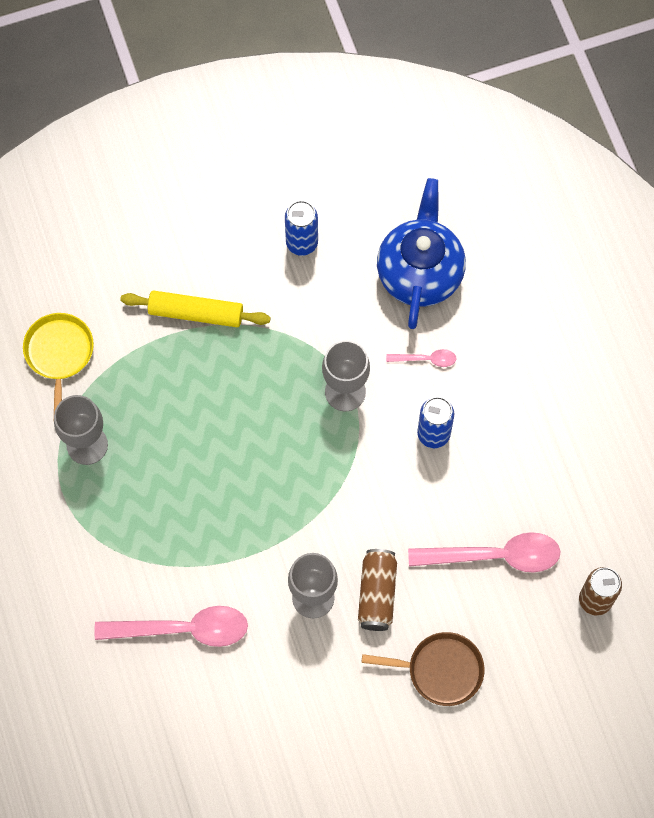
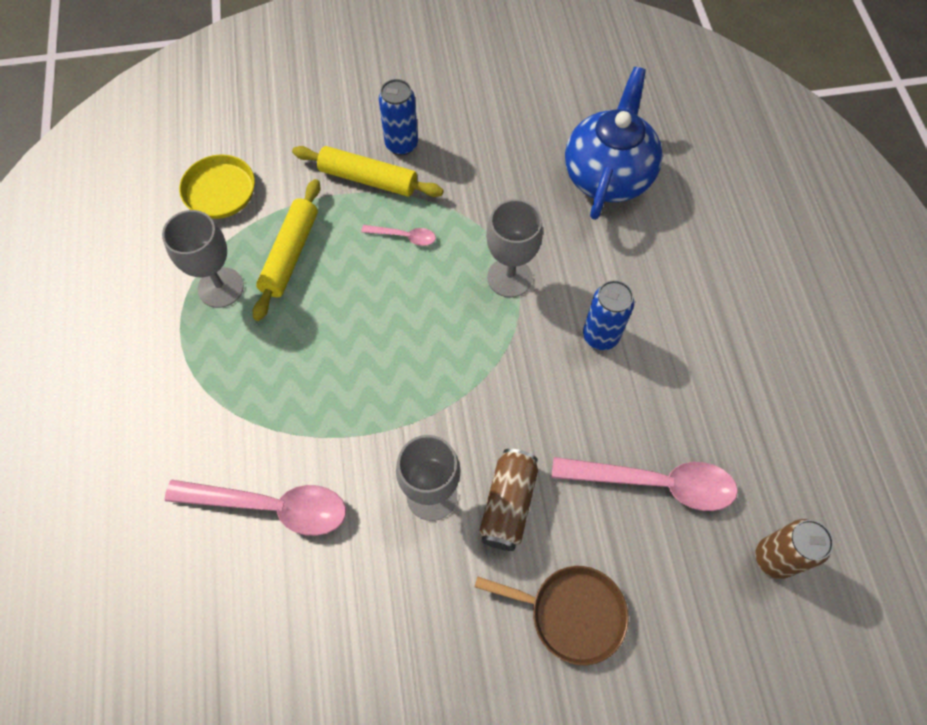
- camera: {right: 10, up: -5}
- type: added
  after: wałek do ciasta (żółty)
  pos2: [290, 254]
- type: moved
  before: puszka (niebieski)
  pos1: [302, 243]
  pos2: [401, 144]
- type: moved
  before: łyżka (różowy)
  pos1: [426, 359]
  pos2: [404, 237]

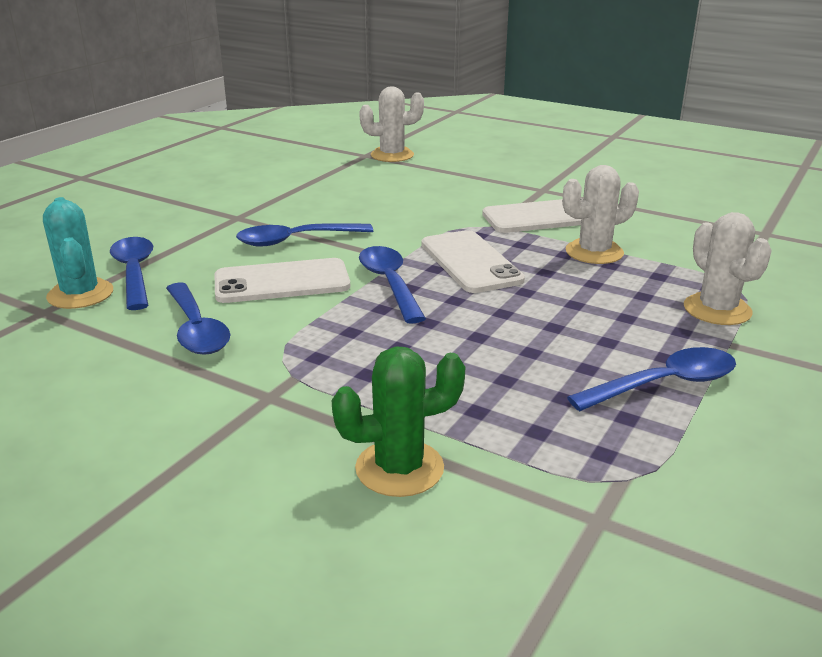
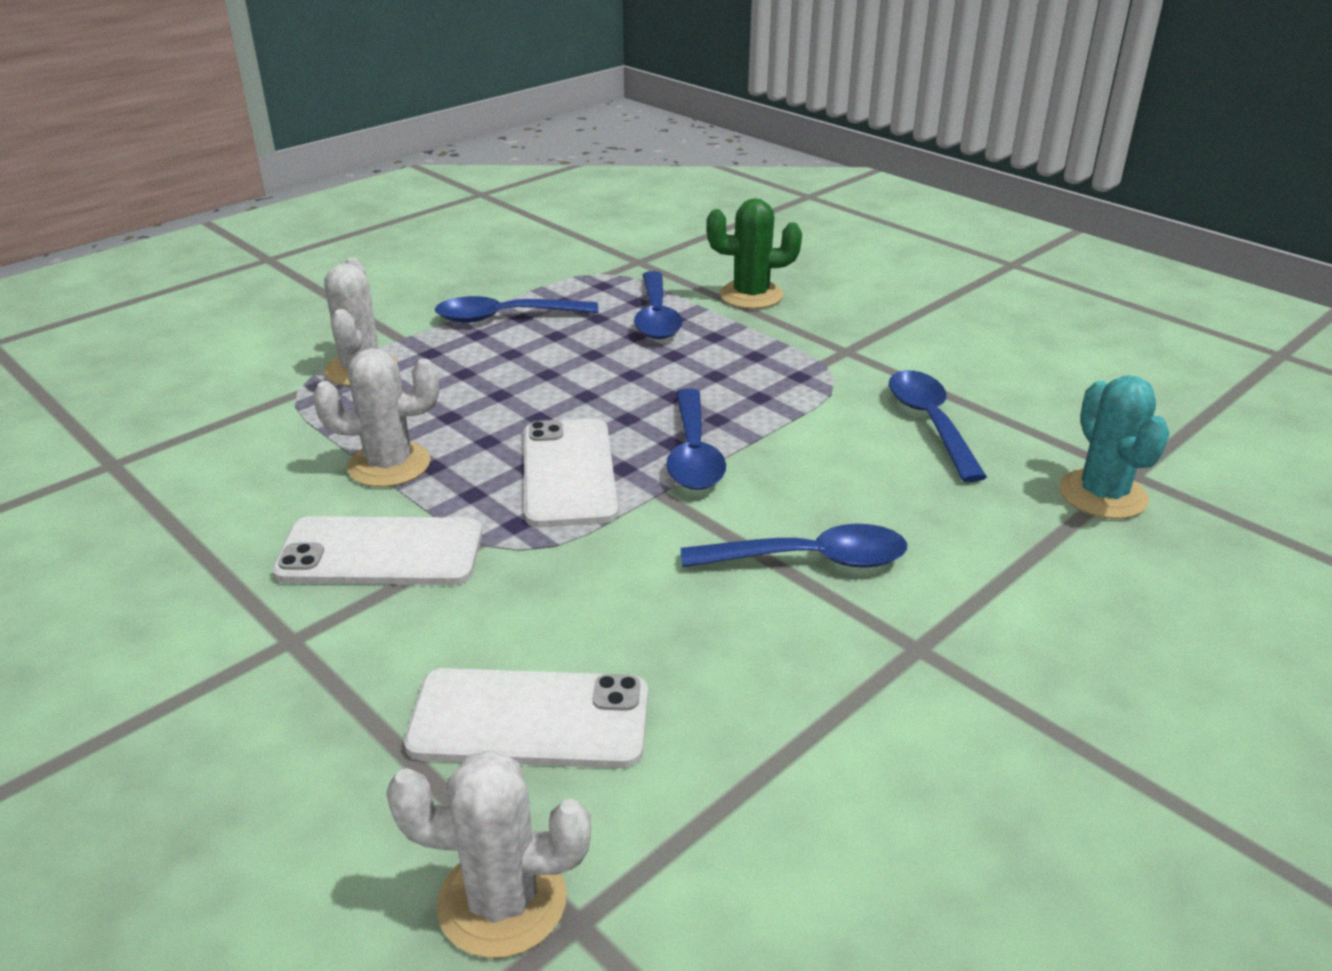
- camera: {right: -165, up: 5}
- type: moved
  before: łyżka (niebieski)
  pos1: [134, 272]
  pos2: [656, 317]
- type: moved
  before: telefon (biały)
  pos1: [282, 282]
  pos2: [529, 720]

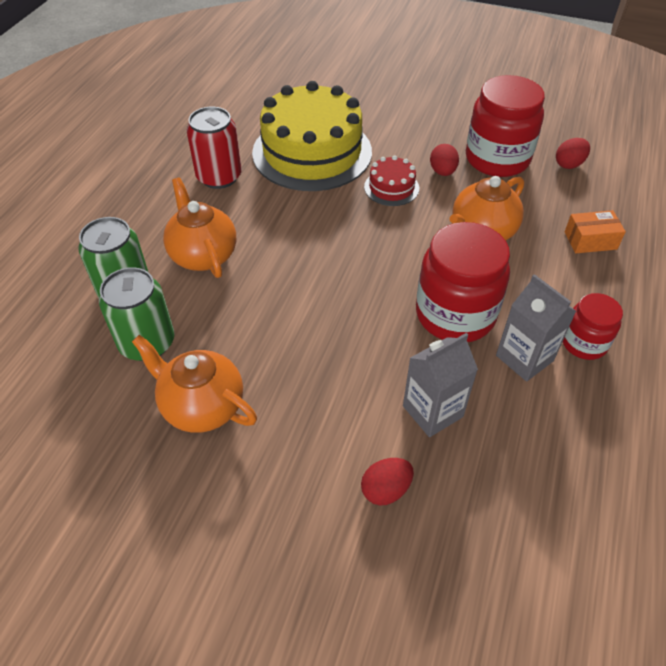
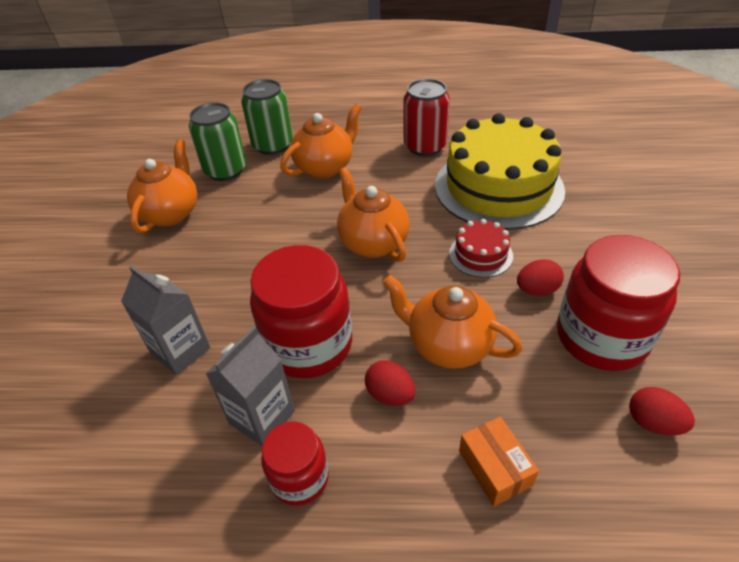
- camera: {right: 75, up: -5}
- type: added
  after: imbryk (pomarańczowy)
  pos2: [373, 242]
- type: moved
  before: jajko (czerwony)
  pos1: [385, 490]
  pos2: [390, 394]

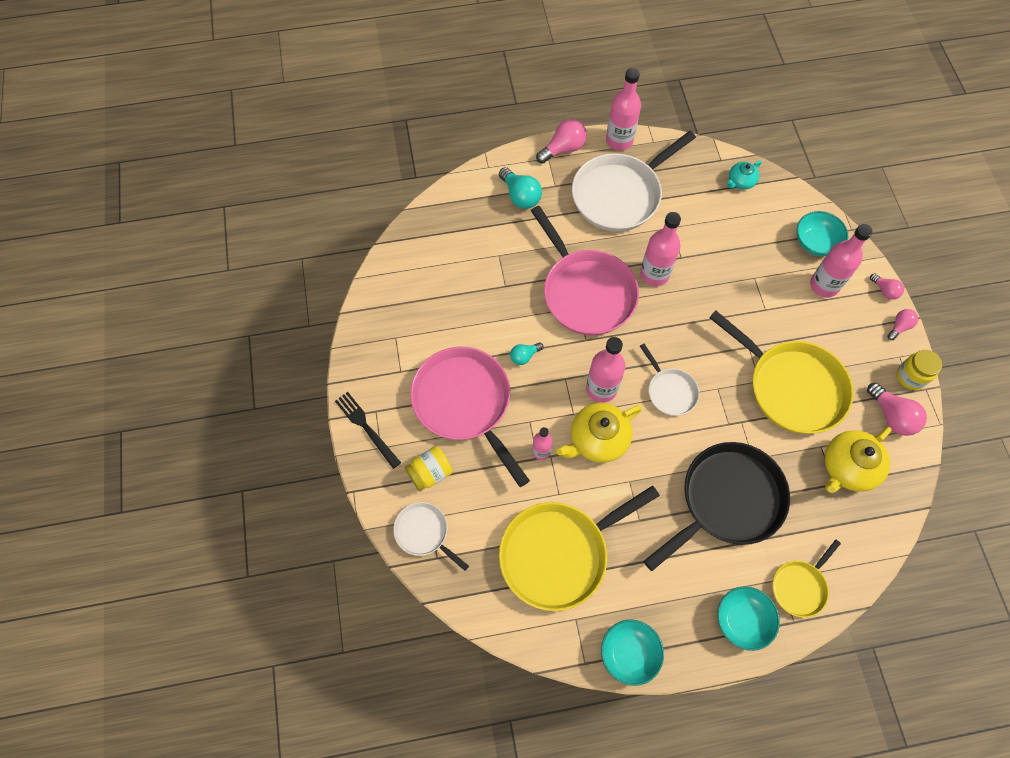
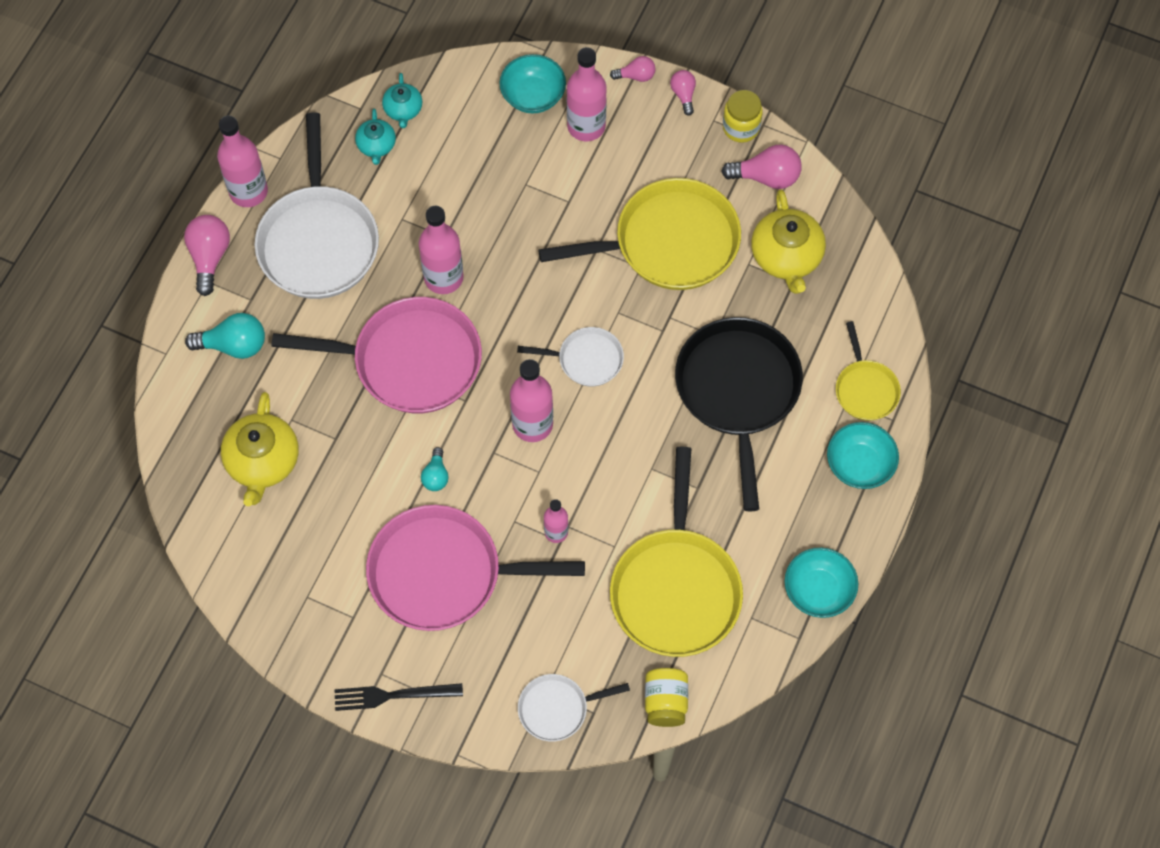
- camera: {right: -55, up: 0}
- type: added
  after: imbryk (turkusowy)
  pos2: [376, 146]
- type: moved
  before: słoik (żółty)
  pos1: [430, 473]
  pos2: [665, 702]
- type: moved
  before: imbryk (żółty)
  pos1: [597, 439]
  pos2: [262, 462]

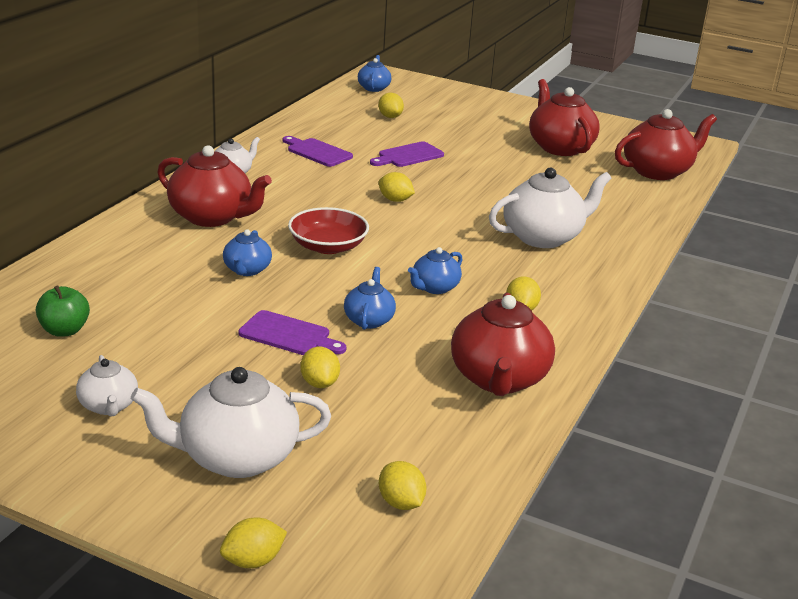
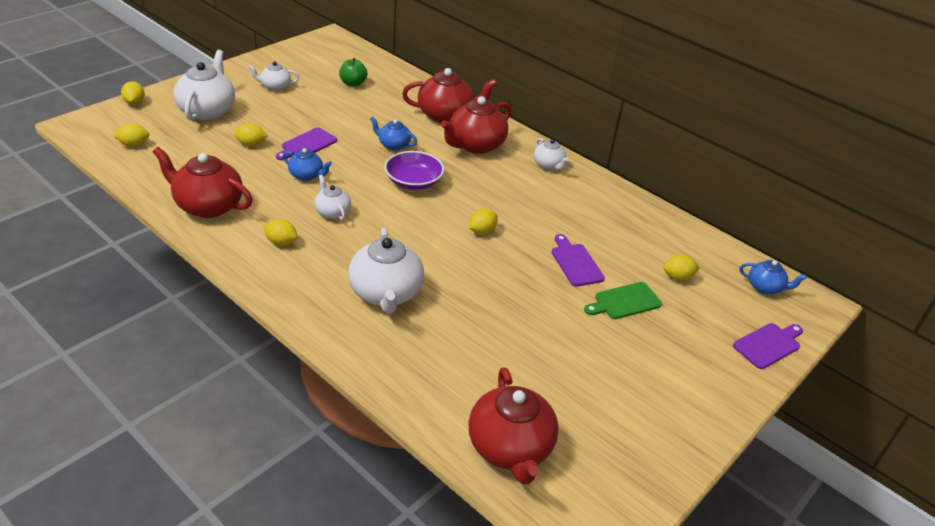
- camera: {right: 105, up: 10}
- type: added
  after: deska do krojenia (zielony)
  pos2: [624, 301]
- type: moved
  before: deska do krojenia (fioletowy)
  pos1: [317, 152]
  pos2: [768, 345]
- type: moved
  before: imbryk (czerwony)
  pos1: [560, 147]
  pos2: [446, 115]
- type: recoloured
  before: miska (czerwony)
  after: miska (fioletowy)
  pos1: [328, 246]
  pos2: [413, 182]
- type: recoloured
  before: imbryk (niebieski)
  after: imbryk (biały)
  pos1: [434, 287]
  pos2: [332, 212]

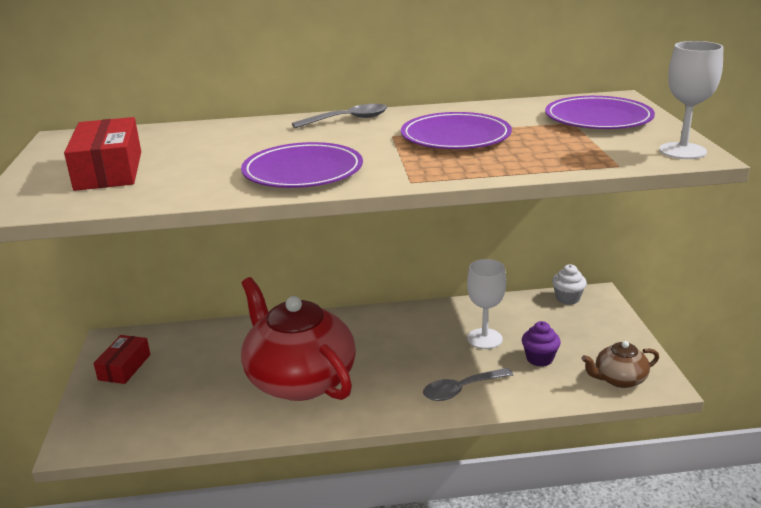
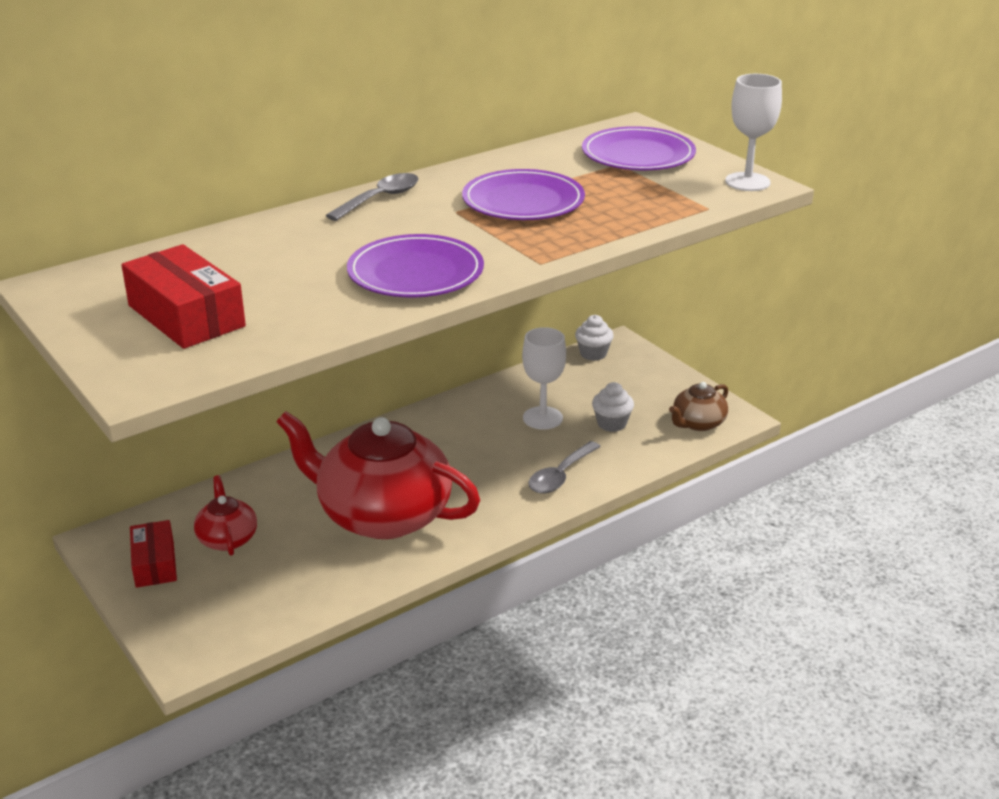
- camera: {right: -30, up: 5}
- type: added
  after: imbryk (czerwony)
  pos2: [227, 538]
- type: recoloured
  before: muffinka (fioletowy)
  after: muffinka (biały)
  pos1: [539, 359]
  pos2: [611, 424]

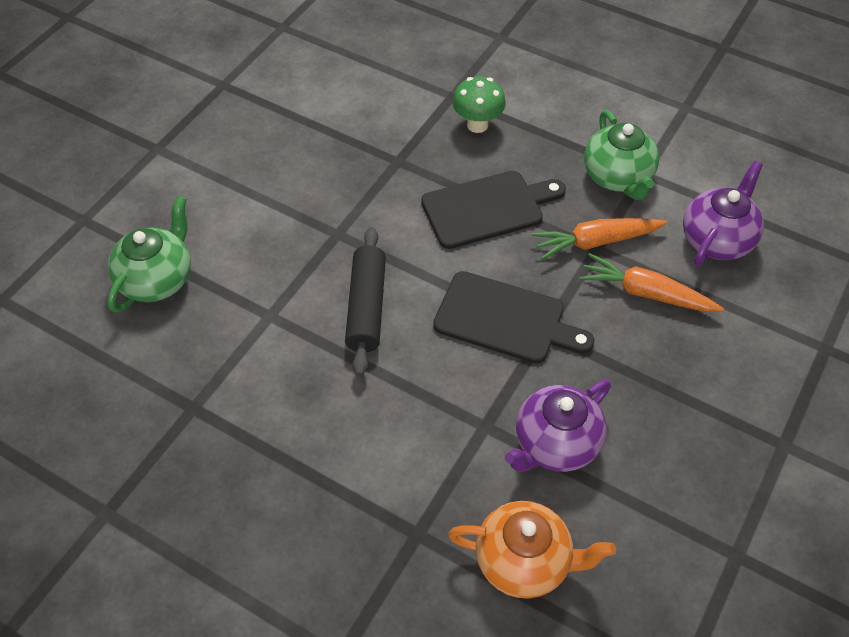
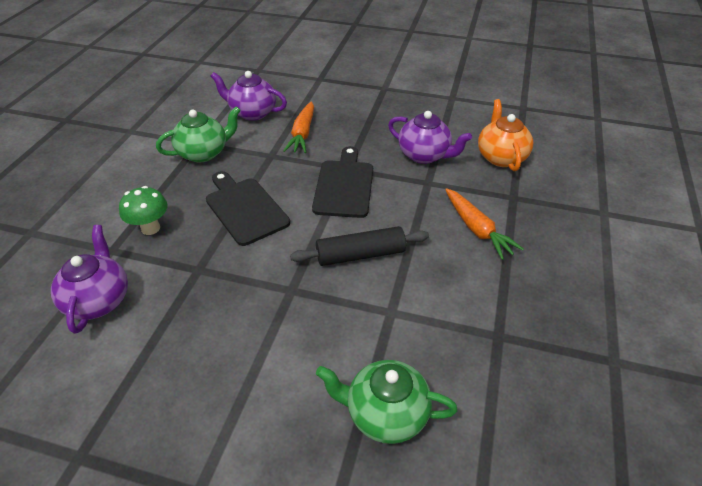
- camera: {right: -105, up: -10}
- type: added
  after: imbryk (fioletowy)
  pos2: [98, 300]
- type: moved
  before: marchewka (pomarańczowy)
  pos1: [596, 242]
  pos2: [477, 229]

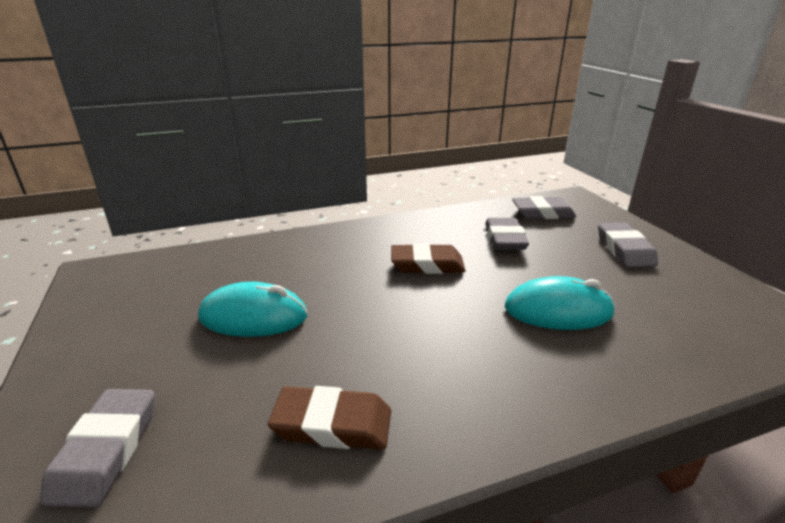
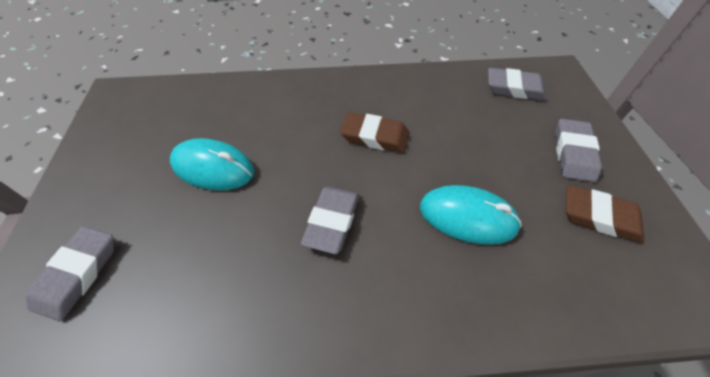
- camera: {right: 15, up: 25}
- type: moved
  before: gumka do mazania (brązowy)
  pos1: [332, 424]
  pos2: [599, 217]
- type: moved
  before: gumka do mazania (szary)
  pos1: [505, 239]
  pos2: [332, 221]

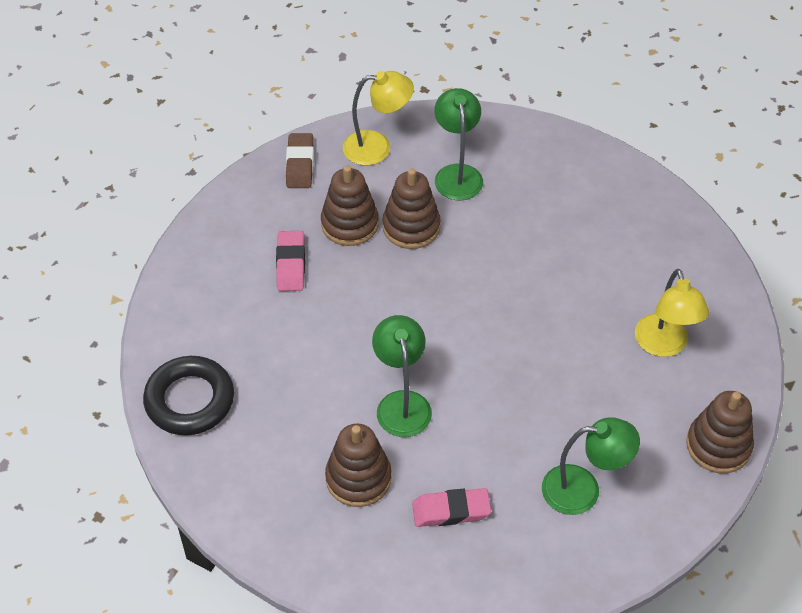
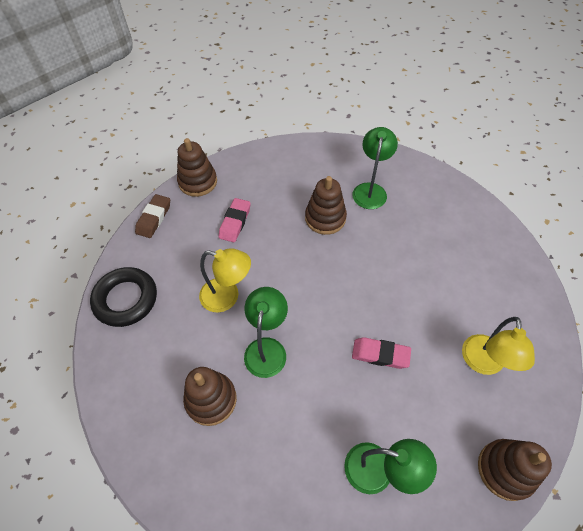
- camera: {right: 20, up: 5}
- type: moved
  before: gumka do mazania (brązowy)
  pos1: [300, 164]
  pos2: [154, 218]
- type: moved
  before: zabawka nakładanka (brązowy)
  pos1: [350, 224]
  pos2: [198, 182]
- type: moved
  before: lampka (żółty)
  pos1: [377, 147]
  pos2: [227, 297]
- type: moved
  before: gumka do mazania (różowy)
  pos1: [451, 511]
  pos2: [380, 354]

